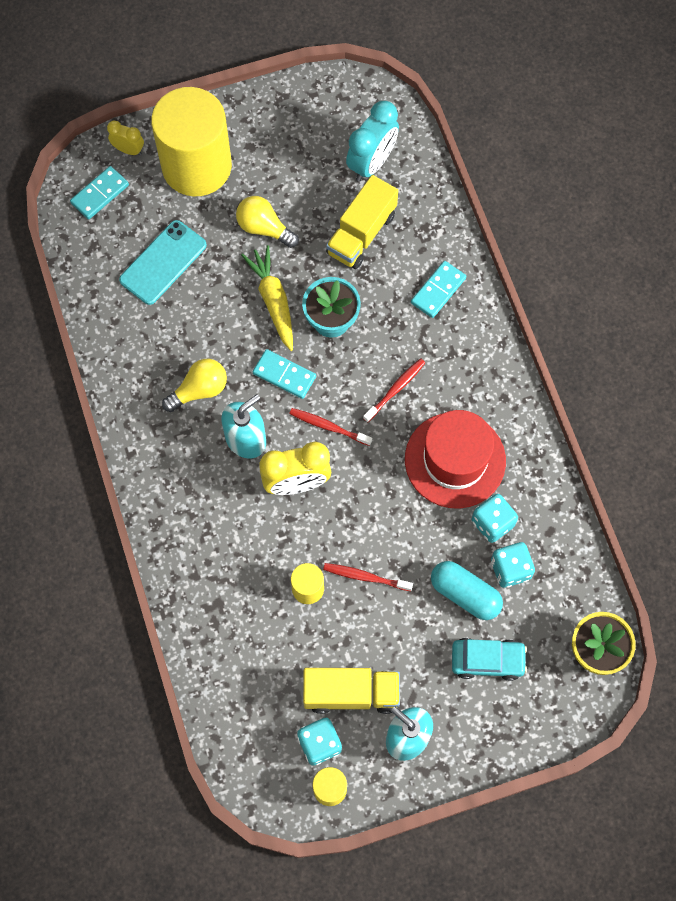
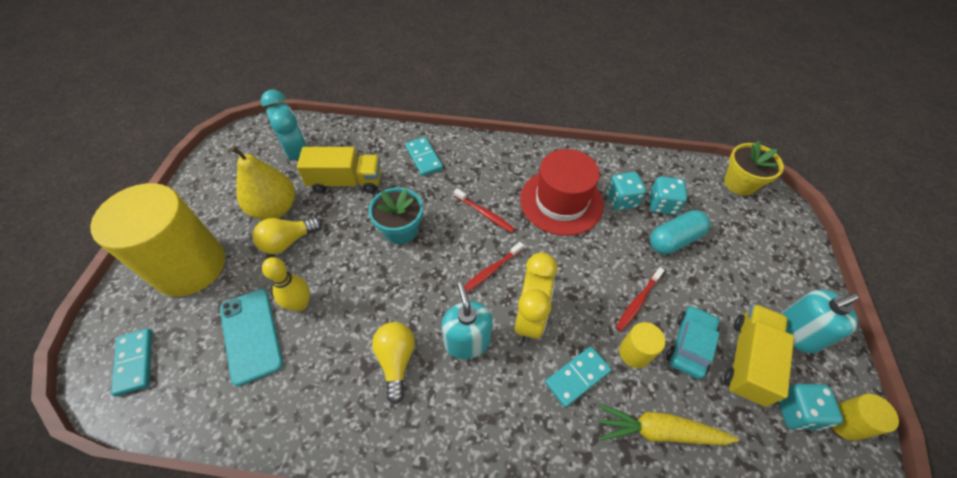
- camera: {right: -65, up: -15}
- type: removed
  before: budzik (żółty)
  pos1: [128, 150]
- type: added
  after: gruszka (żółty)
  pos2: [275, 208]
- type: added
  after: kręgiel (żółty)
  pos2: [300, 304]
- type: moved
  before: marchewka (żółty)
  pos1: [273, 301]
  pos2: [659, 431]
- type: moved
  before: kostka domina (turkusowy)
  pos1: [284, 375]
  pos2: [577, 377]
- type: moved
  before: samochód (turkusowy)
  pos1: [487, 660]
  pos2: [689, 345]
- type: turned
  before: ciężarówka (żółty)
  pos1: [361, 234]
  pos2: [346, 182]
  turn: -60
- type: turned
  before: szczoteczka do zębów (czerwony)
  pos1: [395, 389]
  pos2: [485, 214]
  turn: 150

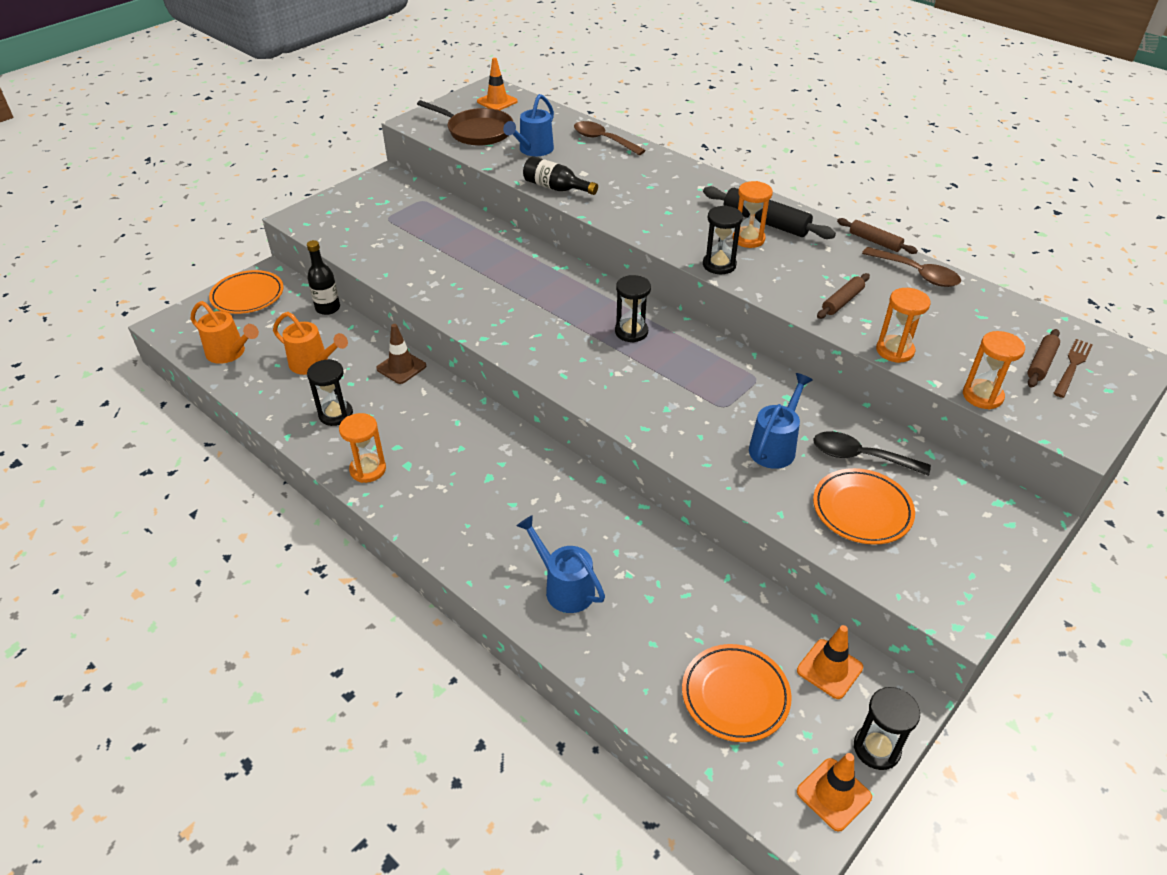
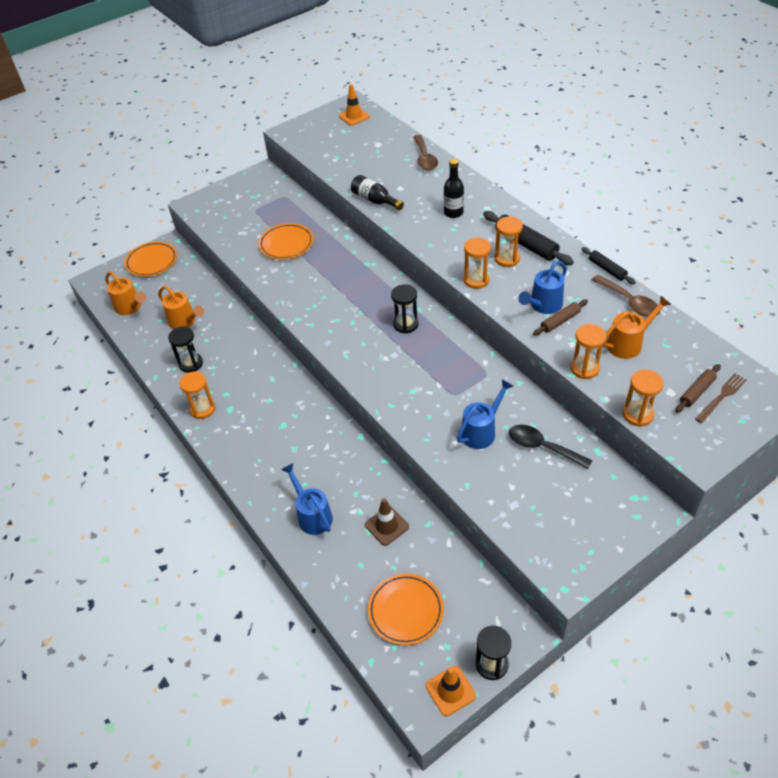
- camera: {right: 15, up: 5}
- type: removed
  before: patelnia (brązowy)
  pos1: [477, 131]
- type: removed
  before: pachołek (pomarańczowy)
  pos1: [829, 669]
- type: added
  after: konewka (pomarańczowy)
  pos2: [628, 343]
- type: moved
  before: butelka (czarny)
  pos1: [328, 308]
  pos2: [453, 213]
- type: moved
  before: pachołek (brązowy)
  pos1: [401, 367]
  pos2: [386, 526]
- type: moved
  before: konewka (niebieski)
  pos1: [533, 150]
  pos2: [543, 306]
- type: moved
  before: talerz (pomarańczowy)
  pos1: [862, 510]
  pos2: [286, 244]
- type: recoloured
  before: klepsydra (czarny)
  after: klepsydra (pomarańczowy)
  pos1: [719, 265]
  pos2: [476, 280]
- type: recoloured
  before: wałek do ciasta (brązowy)
  after: wałek do ciasta (czarny)
  pos1: [875, 241]
  pos2: [607, 269]
- type: turned
  before: łyżka (brązowy)
  pos1: [603, 140]
  pos2: [424, 158]
  turn: -150

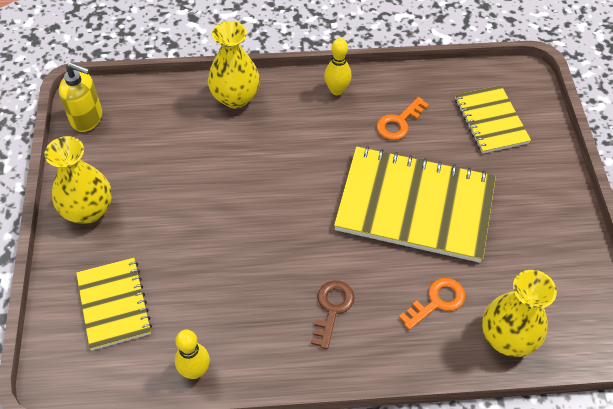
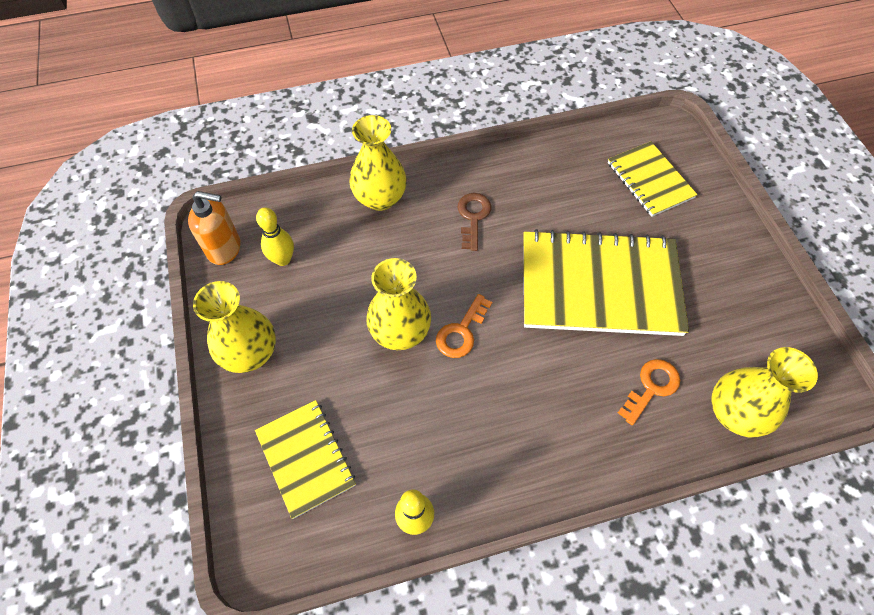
- camera: {right: -10, up: 5}
- type: added
  after: wazon (żółty)
  pos2: [400, 332]
- type: moved
  before: klucz (brązowy)
  pos1: [332, 308]
  pos2: [473, 217]
- type: moved
  before: kręgiel (żółty)
  pos1: [336, 90]
  pos2: [283, 259]
- type: moved
  before: klucz (pomarańczowy)
  pos1: [399, 122]
  pos2: [461, 332]
- type: recoloured
  before: dozownik mydła (żółty)
  after: dozownik mydła (pomarańczowy)
  pos1: [87, 119]
  pos2: [225, 248]

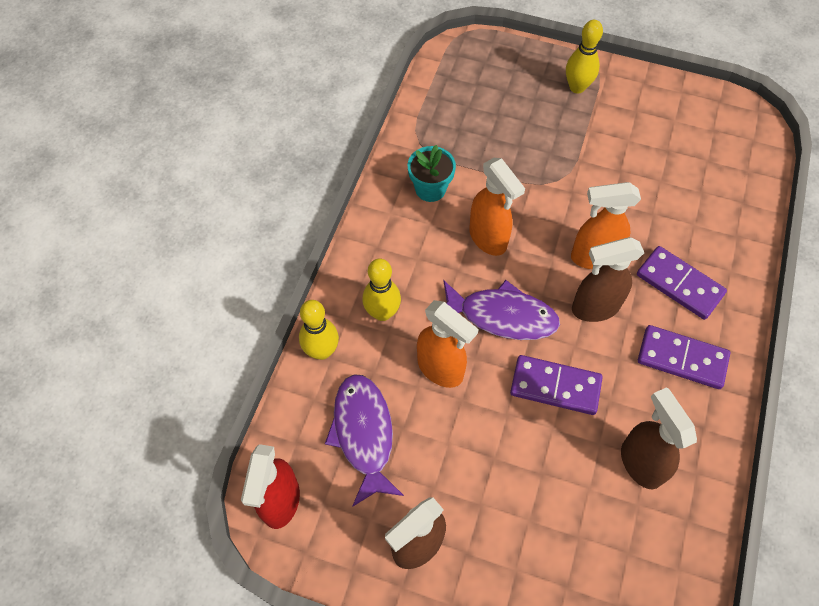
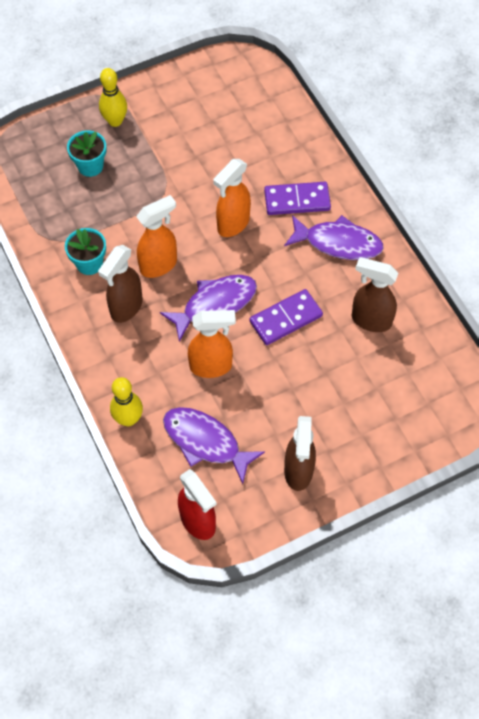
- camera: {right: -45, up: 0}
- type: removed
  before: kręgiel (żółty)
  pos1: [382, 313]
- type: added
  after: doniczka (turkusowy)
  pos2: [90, 166]
- type: moved
  before: spryskiwacz (brązowy)
  pos1: [594, 308]
  pos2: [126, 308]
- type: replaced
  before: kostka domina (fioletowy)
  after: ryba (fioletowy)
  pos1: [682, 358]
  pos2: [338, 243]
- type: turned
  before: spryskiwacz (pomarańczowy)
  pos1: [488, 239]
  pos2: [159, 265]
  turn: -45

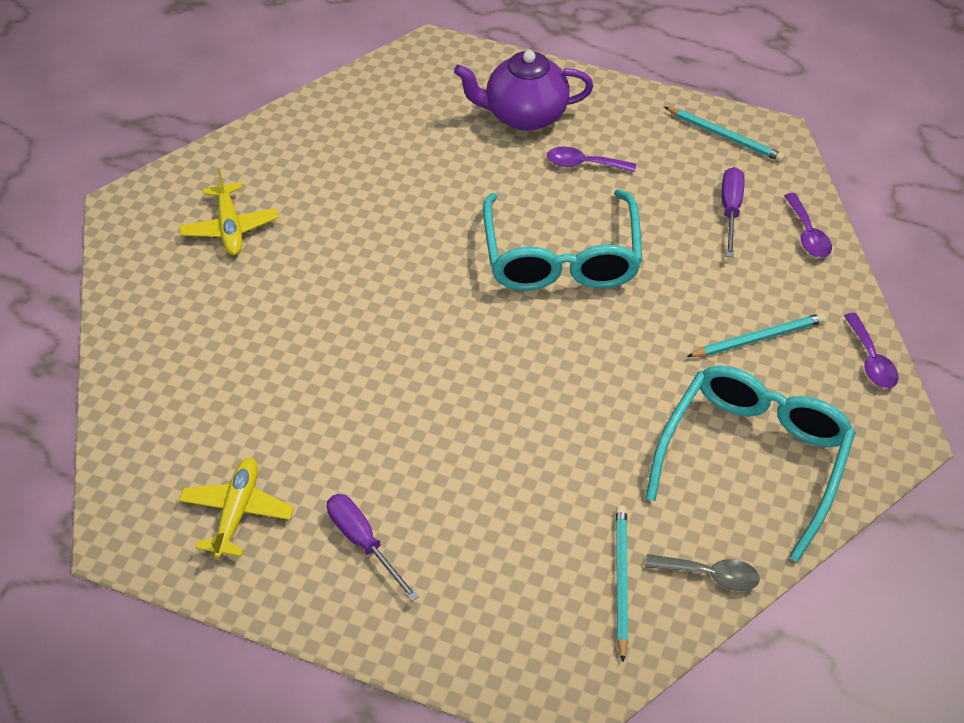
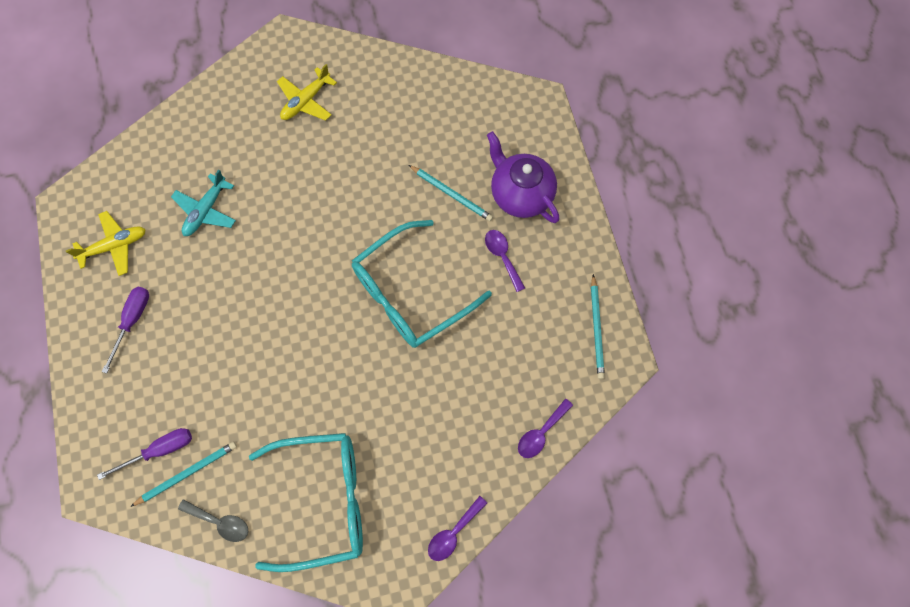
- camera: {right: 55, up: 20}
- type: added
  after: samolot (turkusowy)
  pos2: [206, 210]
- type: moved
  before: ołówek (turkusowy)
  pos1: [758, 338]
  pos2: [451, 194]
- type: moved
  before: śrubokręt (fioletowy)
  pos1: [730, 210]
  pos2: [159, 450]
- type: turned
  before: łyżka (szary)
  pos1: [710, 575]
  pos2: [220, 522]
  turn: -45

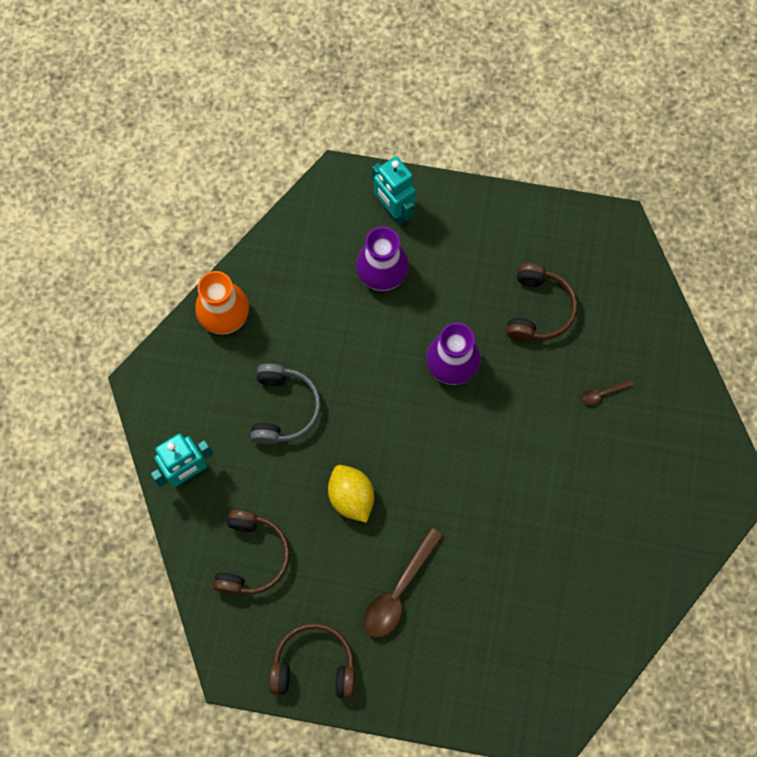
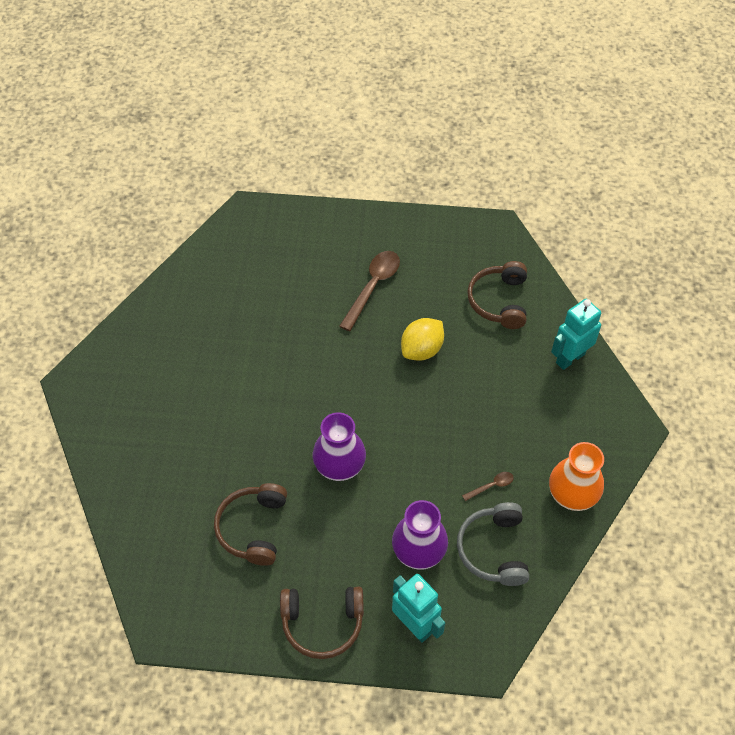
- camera: {right: 175, up: -15}
- type: moved
  before: słuchawki (szary)
  pos1: [284, 409]
  pos2: [493, 550]
- type: moved
  before: słuchawki (brązowy)
  pos1: [314, 665]
  pos2: [322, 623]
- type: moved
  before: łyżka (brązowy)
  pos1: [602, 394]
  pos2: [491, 486]
- type: turned
  before: cytryna (żółty)
  pos1: [351, 497]
  pos2: [422, 350]
  turn: 75

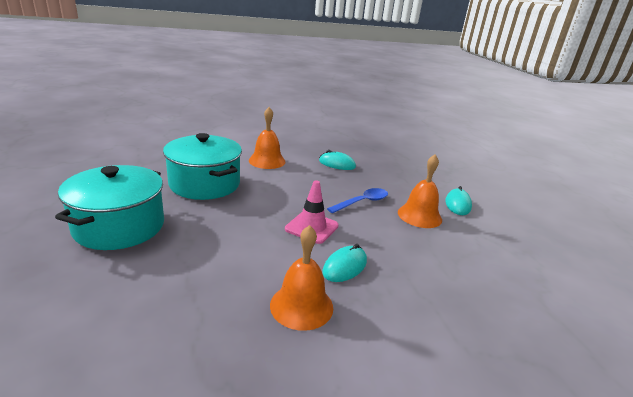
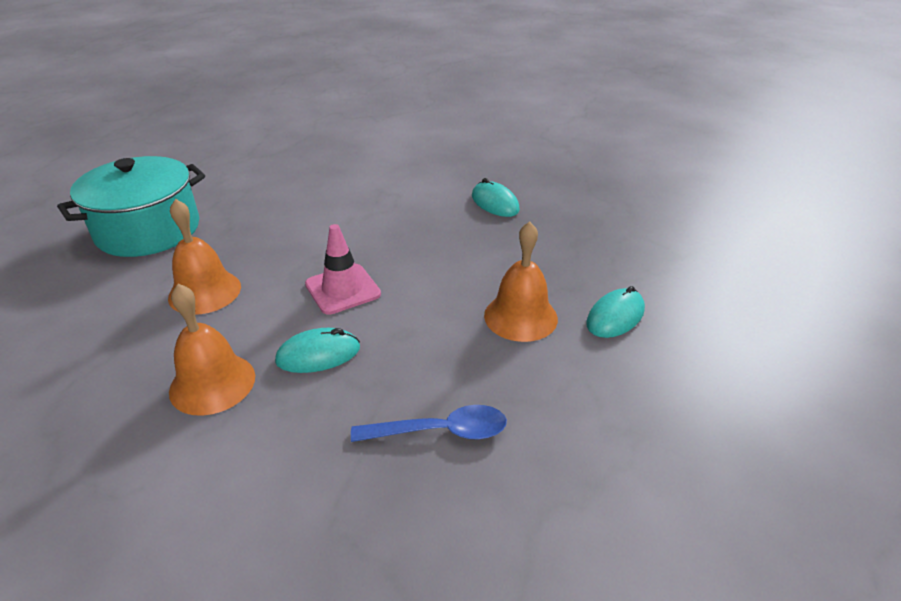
- camera: {right: 35, up: 10}
- type: removed
  before: garnek (turkusowy)
  pos1: [204, 184]
- type: moved
  before: dzwonek (pomarańczowy)
  pos1: [267, 161]
  pos2: [205, 292]
- type: moved
  before: łyżka (niebieski)
  pos1: [362, 202]
  pos2: [440, 431]

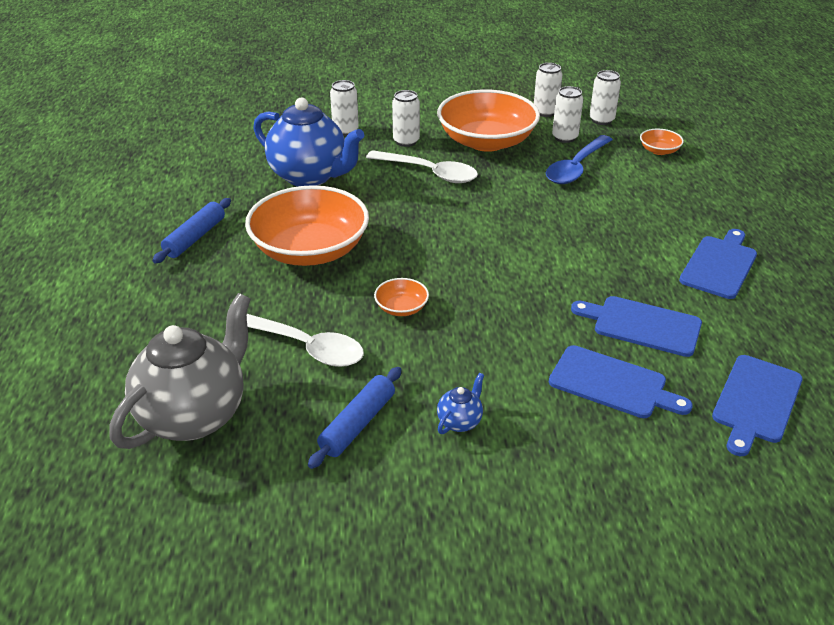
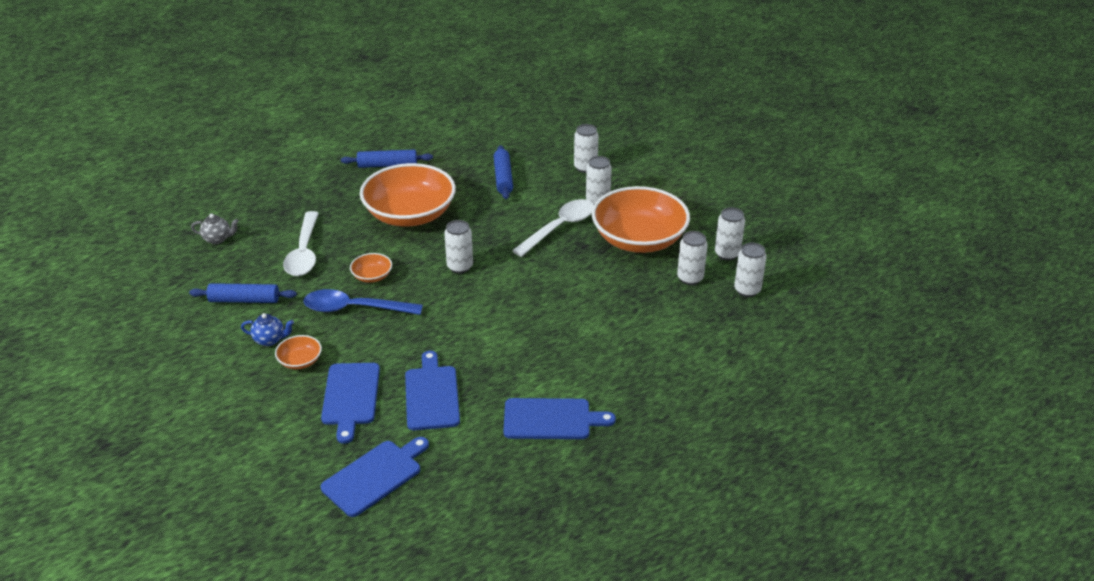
- camera: {right: 60, up: 0}
- type: added
  after: puszka (biały)
  pos2: [460, 267]
- type: moved
  before: łyżka (niebieski)
  pos1: [576, 167]
  pos2: [354, 308]
- type: moved
  before: miska (pomarańczowy)
  pos1: [659, 150]
  pos2: [300, 361]
- type: replaced
  before: imbryk (niebieski)
  after: wałek do ciasta (niebieski)
  pos1: [310, 176]
  pos2: [503, 178]
- type: turned
  before: łyżka (biały)
  pos1: [429, 173]
  pos2: [559, 228]
  turn: -135
- type: turned
  before: deska do krojenia (niebieski)
  pos1: [756, 402]
  pos2: [375, 476]
  turn: 135
- type: resized
  before: imbryk (szary)
  pos1: [194, 415]
  pos2: [218, 239]
  scale: 0.41

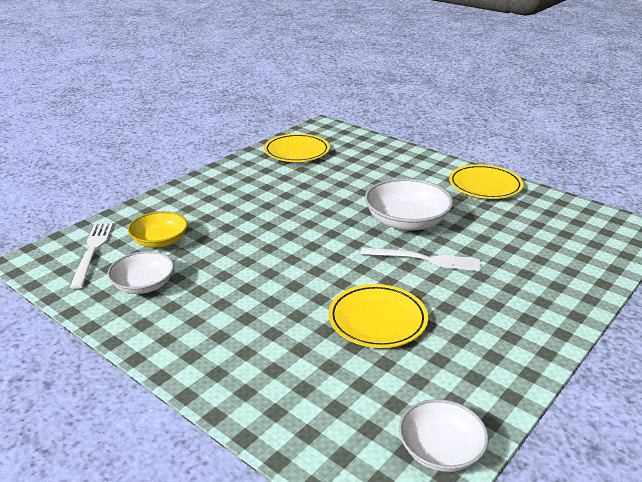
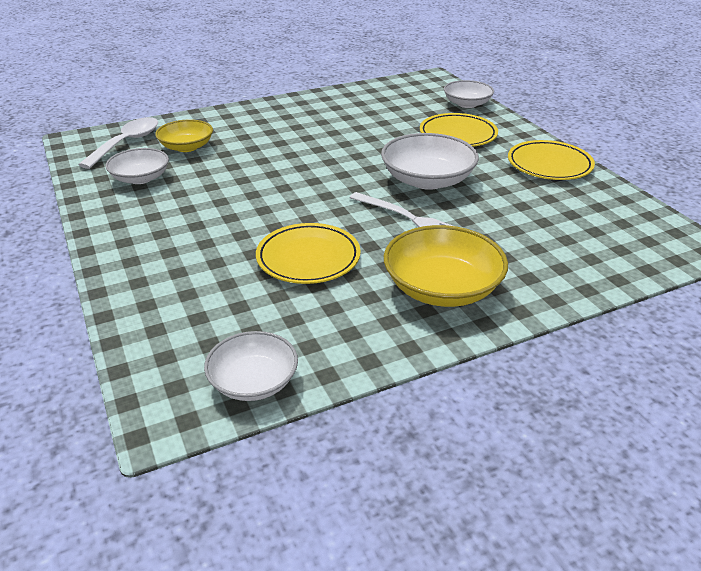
- camera: {right: 25, up: 5}
- type: added
  after: miska (żółty)
  pos2: [442, 288]
- type: added
  after: miska (biały)
  pos2: [467, 104]
- type: moved
  before: talerz (żółty)
  pos1: [297, 152]
  pos2: [458, 135]
- type: replaced
  before: widelec (biały)
  after: łyżka (biały)
  pos1: [92, 251]
  pos2: [127, 143]

